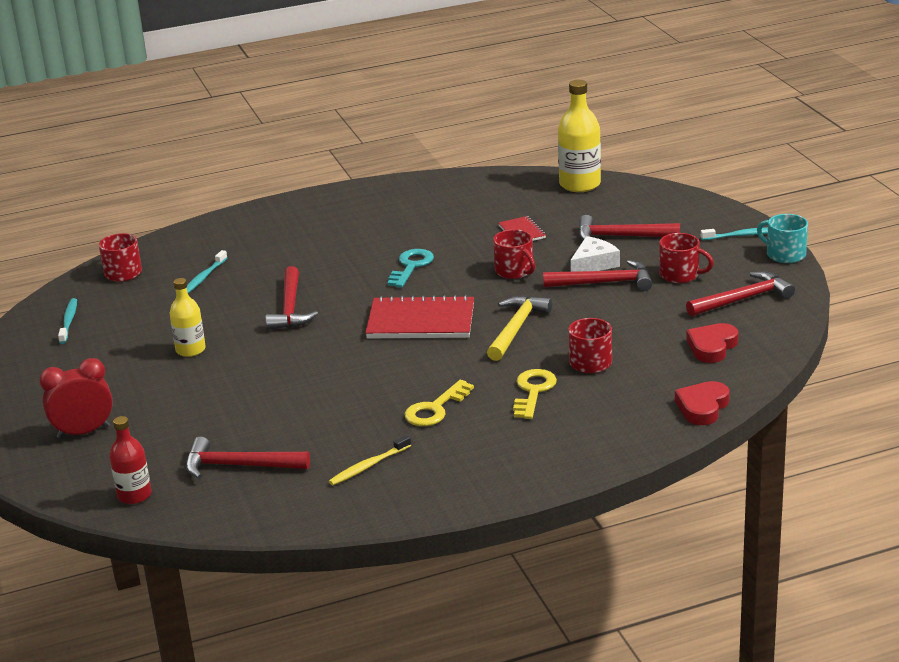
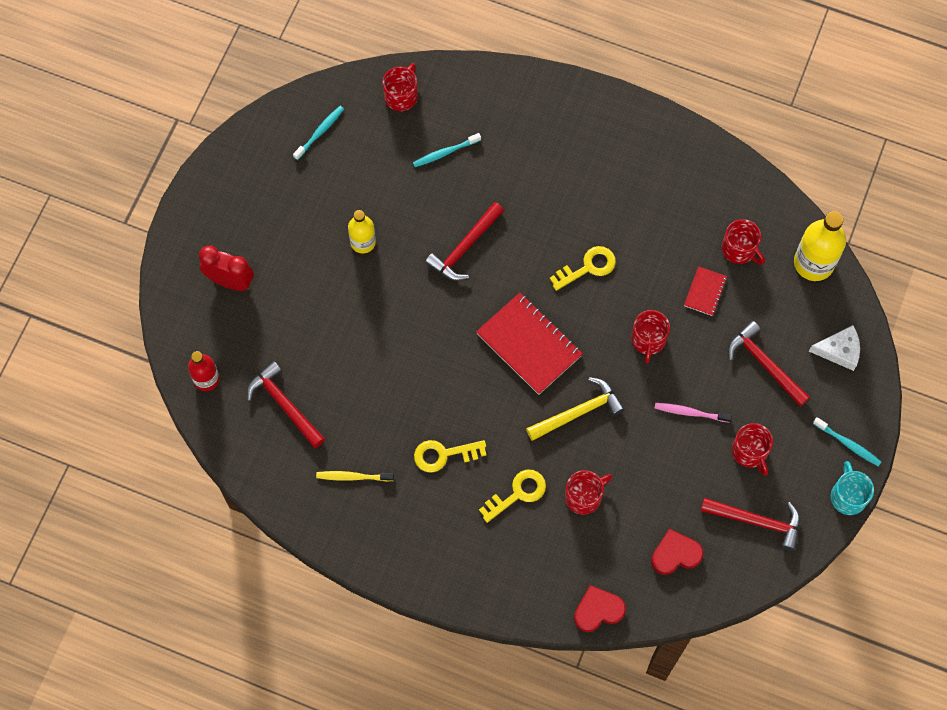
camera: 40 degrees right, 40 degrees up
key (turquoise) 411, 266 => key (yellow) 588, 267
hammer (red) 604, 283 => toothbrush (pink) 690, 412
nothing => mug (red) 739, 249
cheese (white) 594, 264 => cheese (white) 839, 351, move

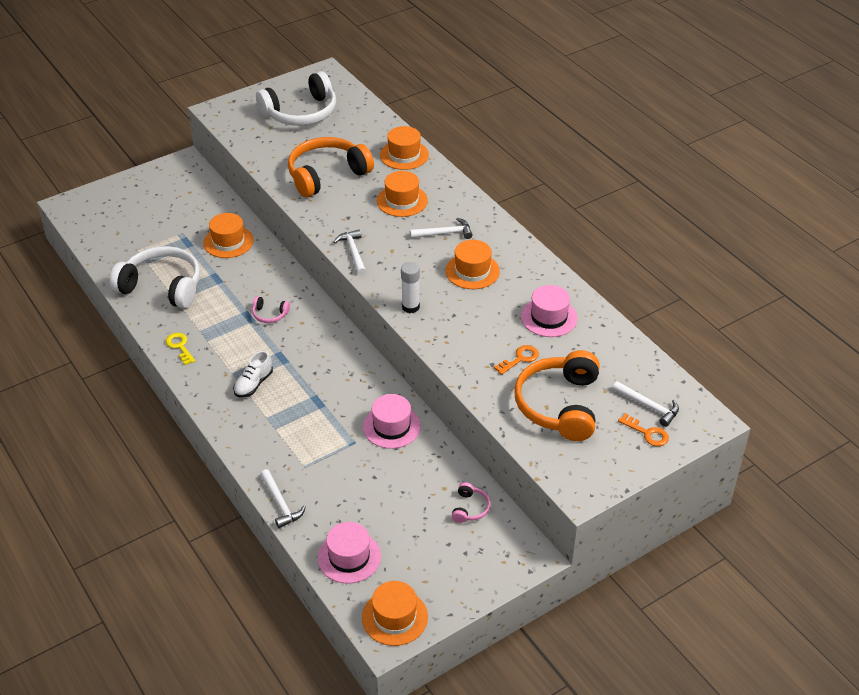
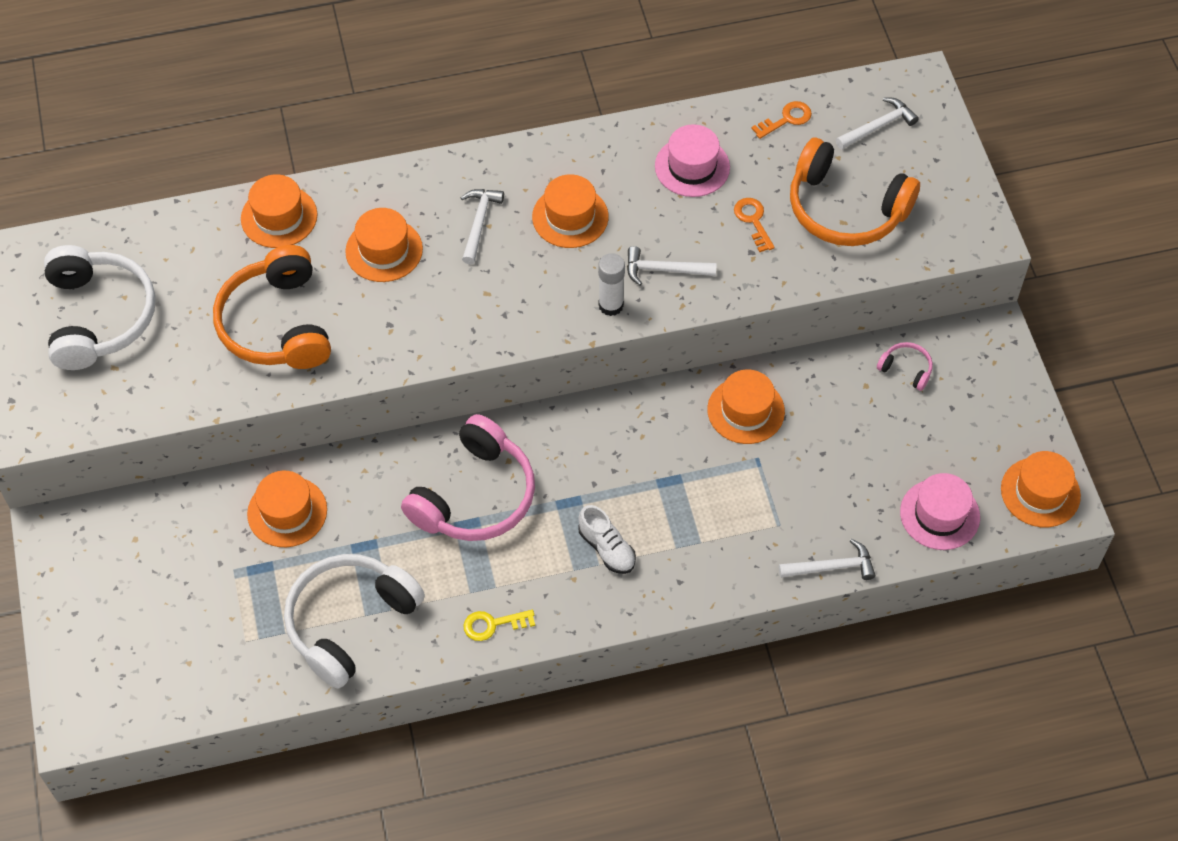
camera: 70 degrees left, 15 degrees up
headphones (pink) 270, 314 => headphones (pink) 475, 496, x2.34
hammer (white) 353, 252 => hammer (white) 664, 270, move
hat (pink) 391, 427 => hat (orange) 746, 410
key (orange) 647, 433 => key (orange) 786, 119, move

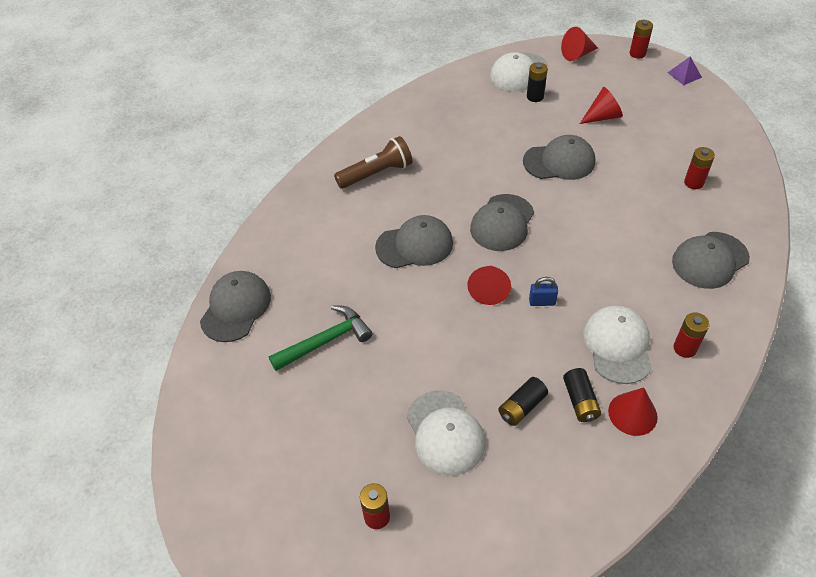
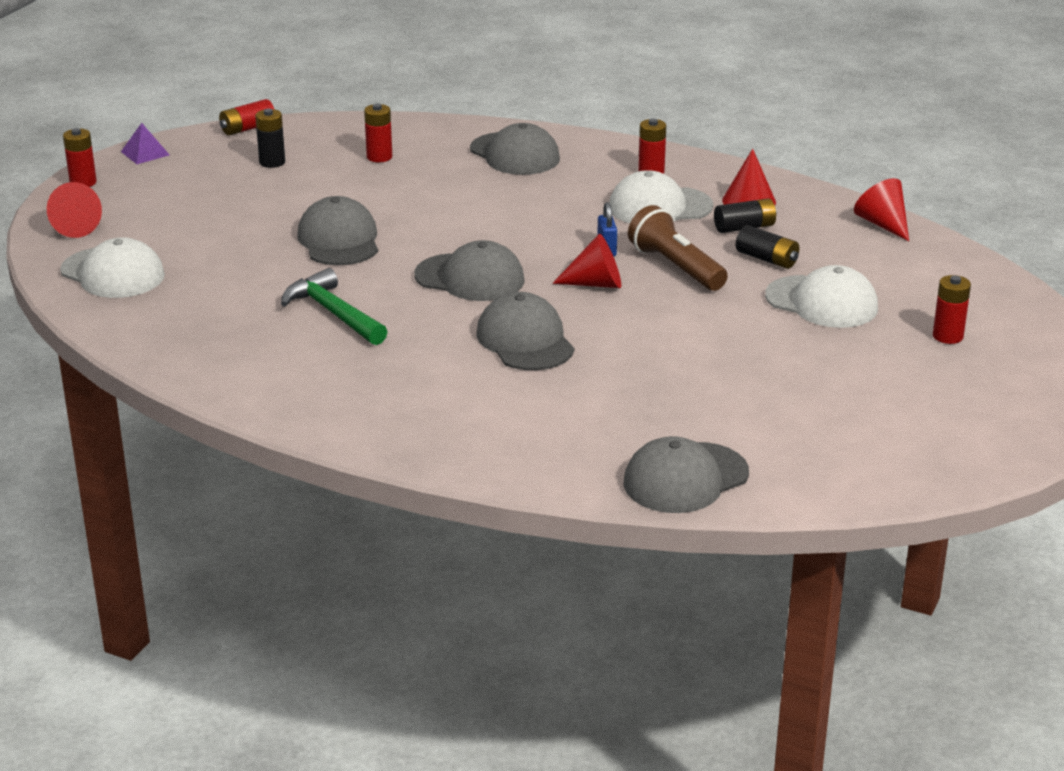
camera: 100 degrees left, 20 degrees down
nothing => battery (red) 247, 128
battery (black) 535, 97 => battery (black) 272, 162, move
hammer (green) 326, 341 => hammer (green) 333, 313, move
cap (grey) 236, 308 => cap (grey) 685, 478, 45 degrees counterclockwise
flashlight (brown) 376, 174 => flashlight (brown) 676, 267, move
cap (white) 445, 432 => cap (white) 822, 302, 60 degrees clockwise
cone (red) 602, 117 => cone (red) 883, 224, move

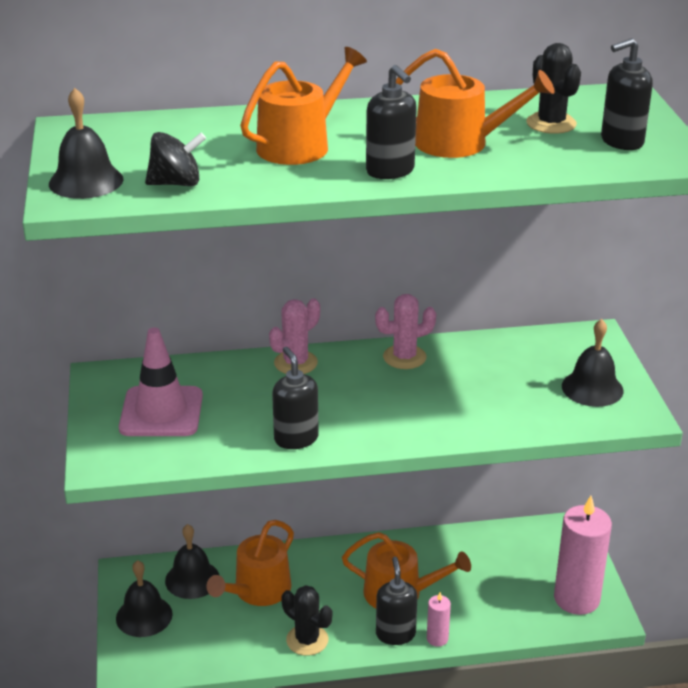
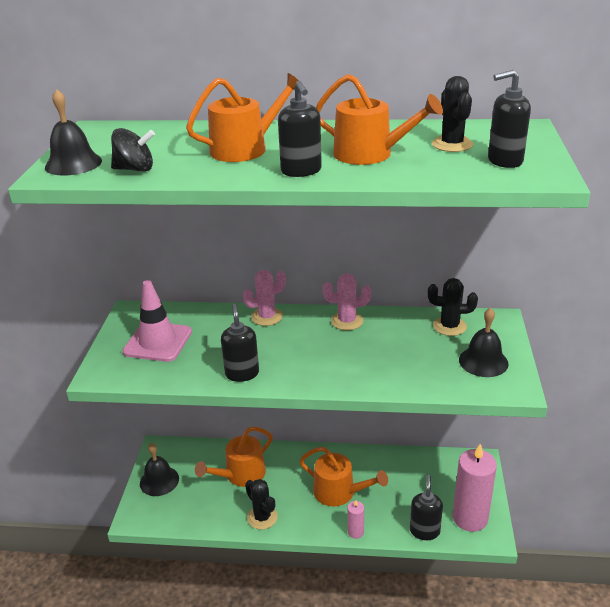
camera: 15 degrees right, 0 degrees up
soap dispenser (black) 395, 634 => soap dispenser (black) 424, 531, move
nothing => cactus (black) 449, 326
bell (black) 192, 579 => nothing

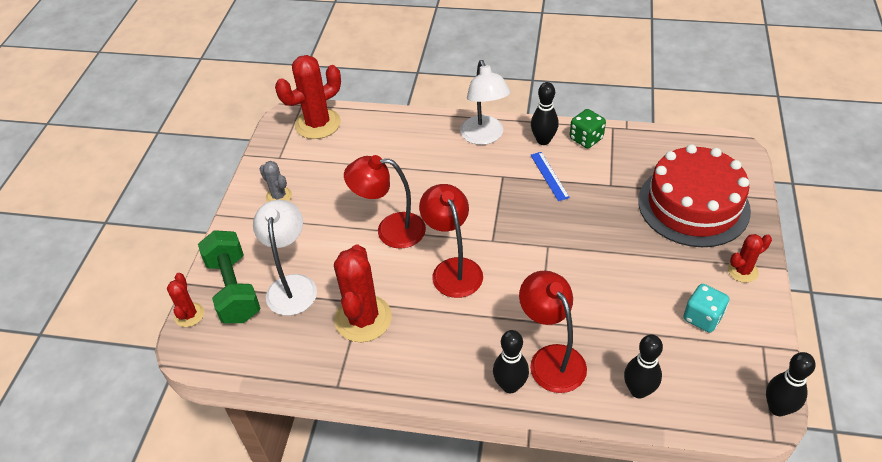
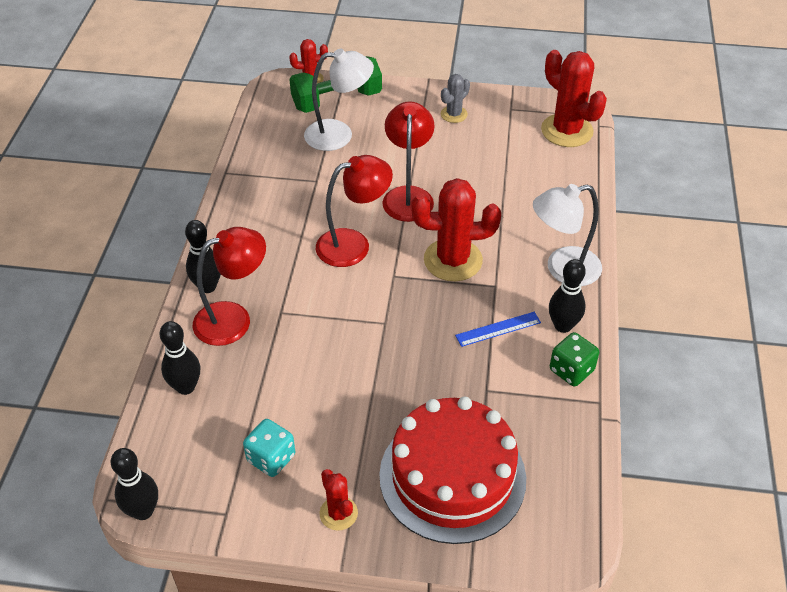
camera: 85 degrees right, 0 degrees up
cactus (red) 363, 319 => cactus (red) 453, 260, move

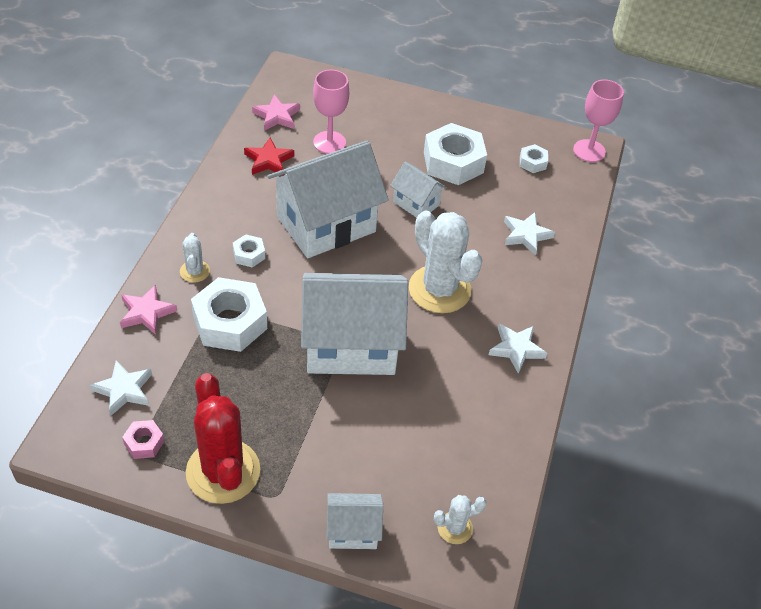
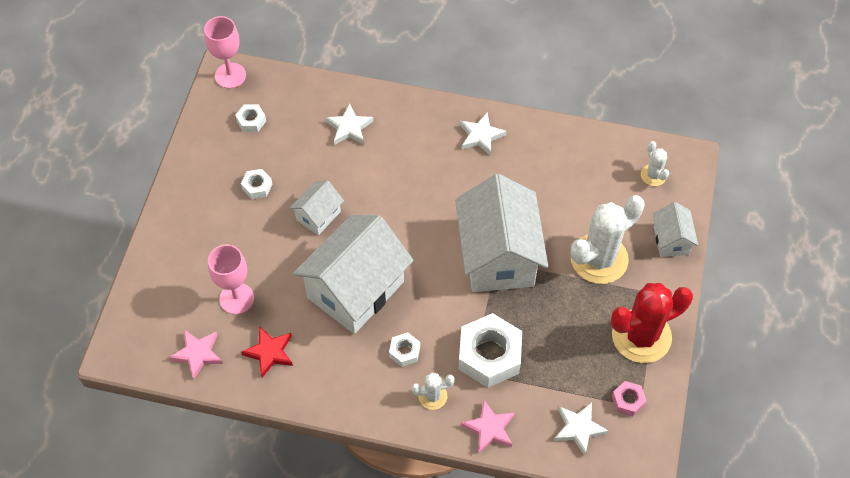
camera: 90 degrees left, 10 degrees up
nut (white) 453, 162 => nut (white) 257, 187, x0.47
house (white) 326, 224 => house (white) 355, 290, 75 degrees clockwise
cactus (white) 439, 289 => cactus (white) 599, 259, move

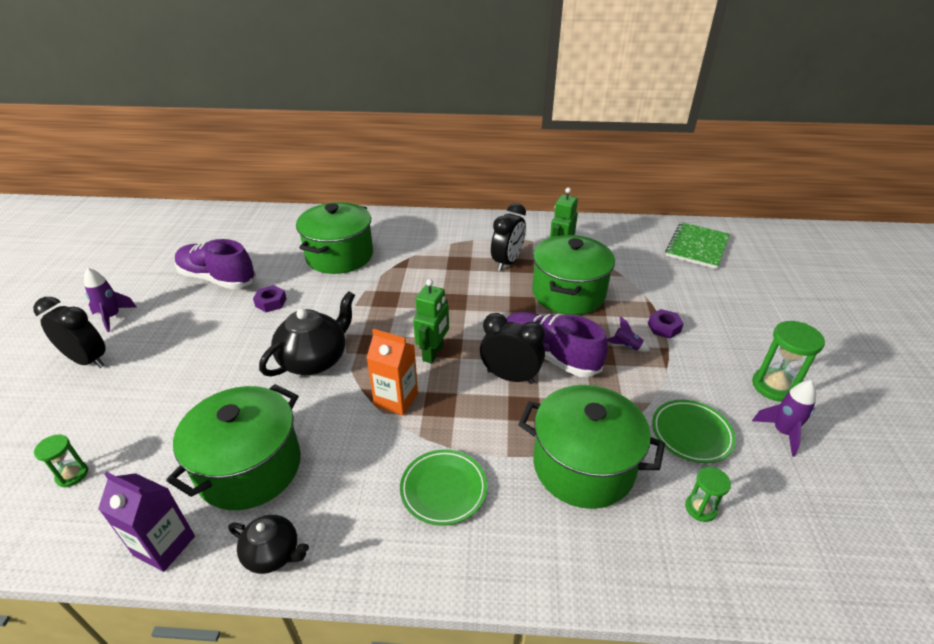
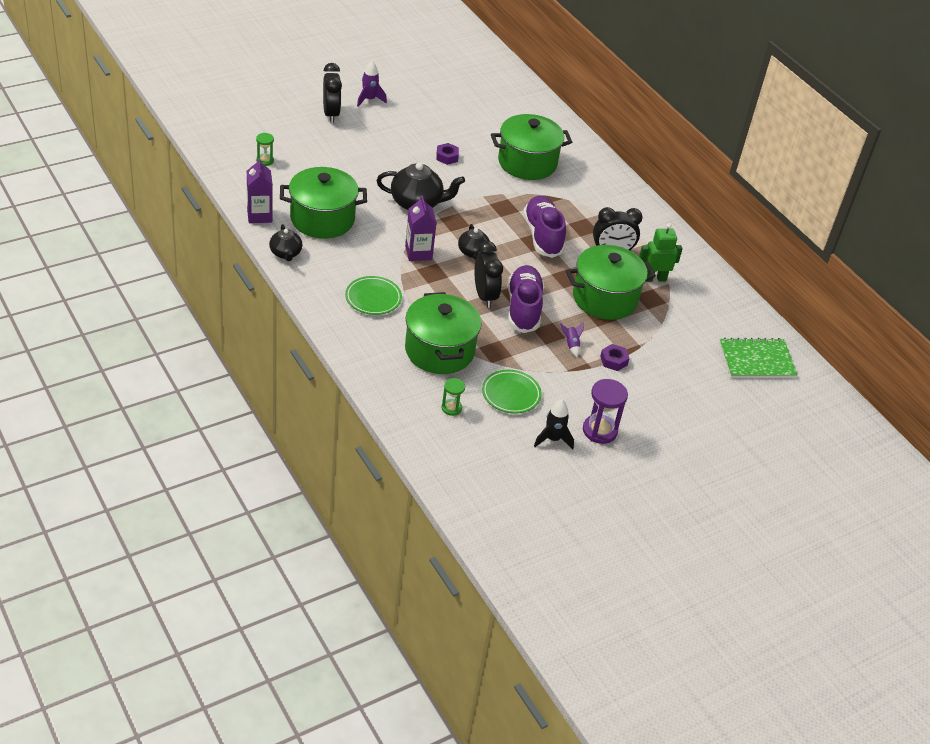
camera: 50 degrees right, 5 degrees up
carton (orange) 396, 399 => carton (purple) 418, 253
robot (green) 433, 353 => teapot (black) 473, 252
shoe (purple) 217, 279 => shoe (purple) 542, 236, move
rocket (purple) 782, 432 => rocket (black) 553, 439
hourglass (green) 774, 386 => hourglass (purple) 599, 431

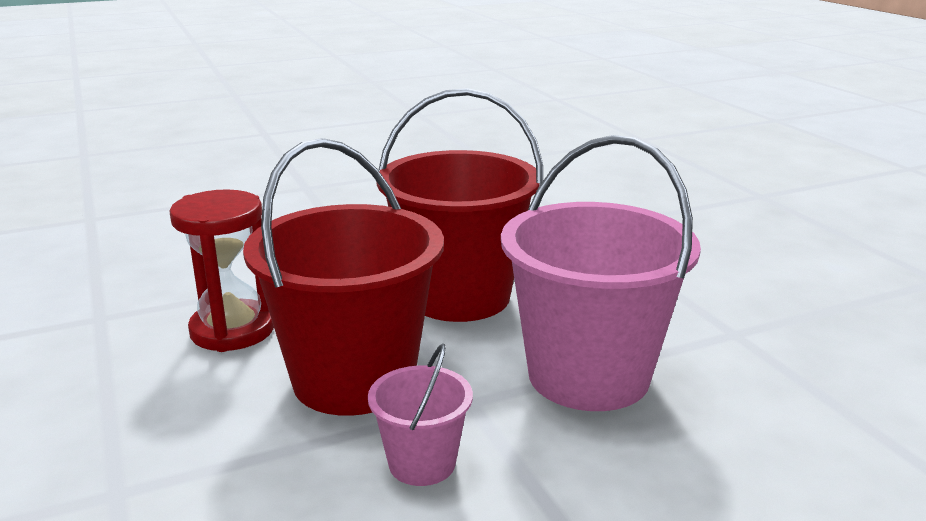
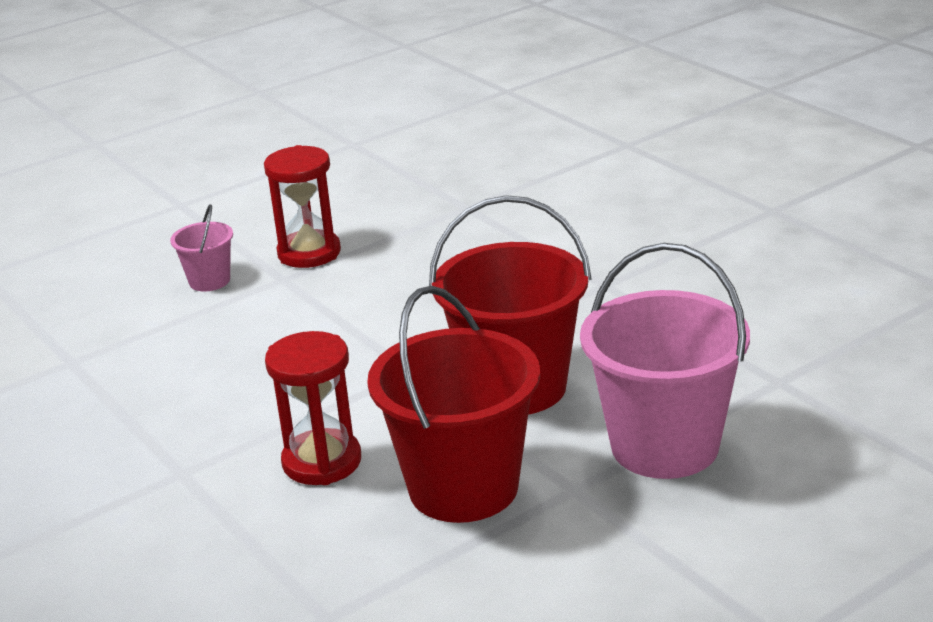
camera: 10 degrees left, 5 degrees up
bucket (pink) 422, 463 => bucket (pink) 209, 281, move
nothing => hourglass (red) 309, 253

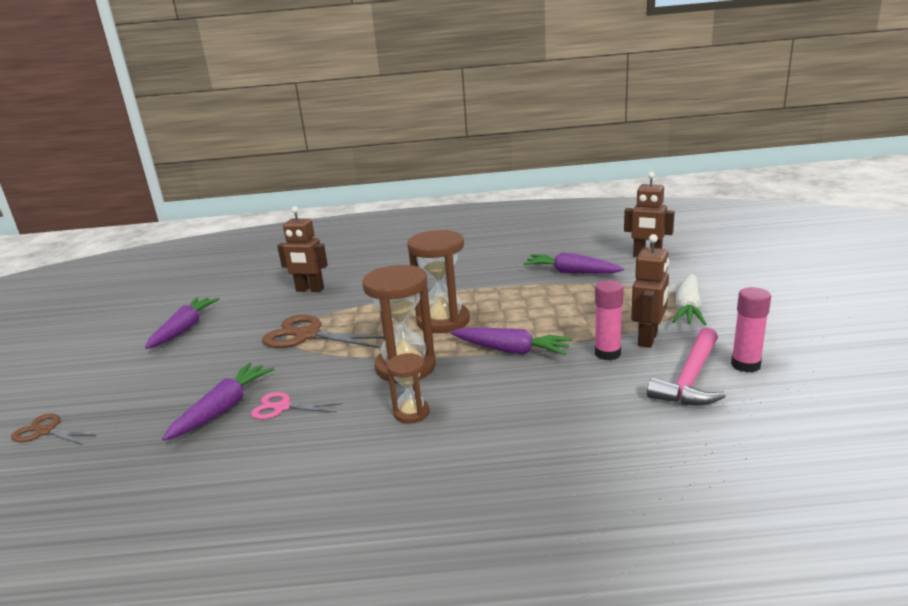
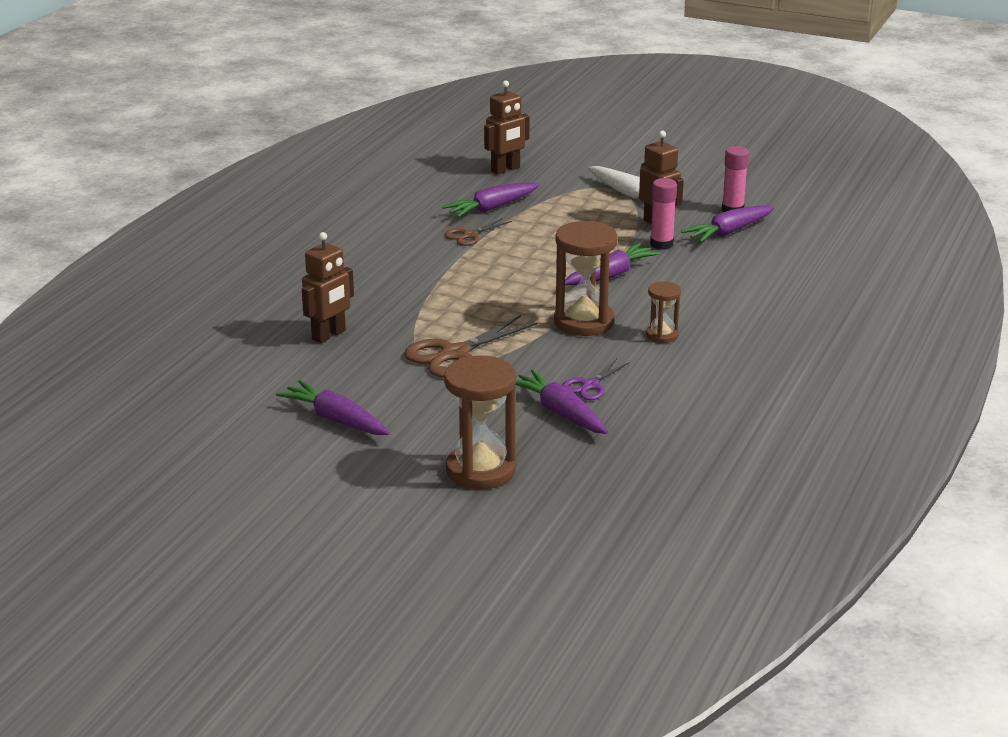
camera: 65 degrees left, 5 degrees up
scissors (brown) 45, 431 => scissors (brown) 469, 235, move
hourglass (brown) 443, 321 => hourglass (brown) 481, 470, move
scissors (pink) 282, 407 => scissors (purple) 590, 385
hammer (pink) 690, 379 => carrot (purple) 729, 232

